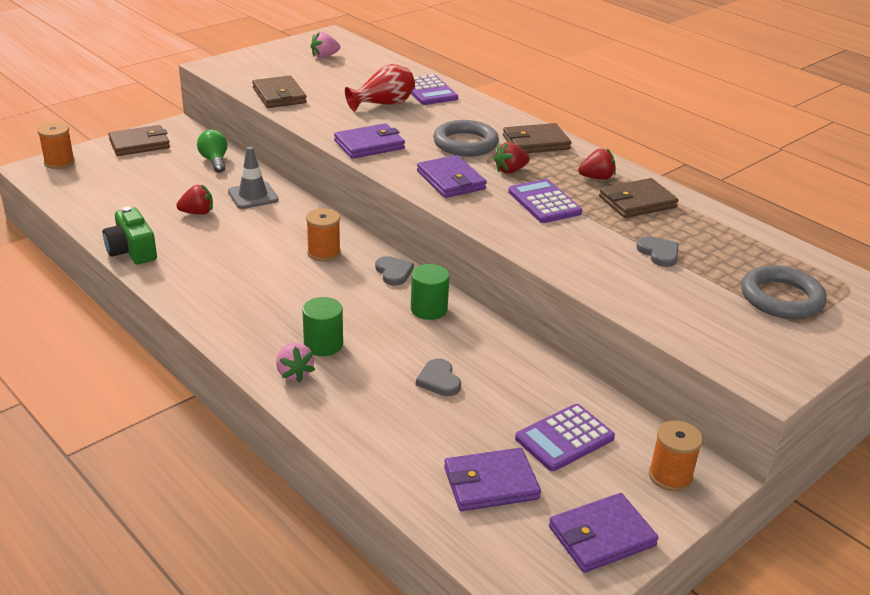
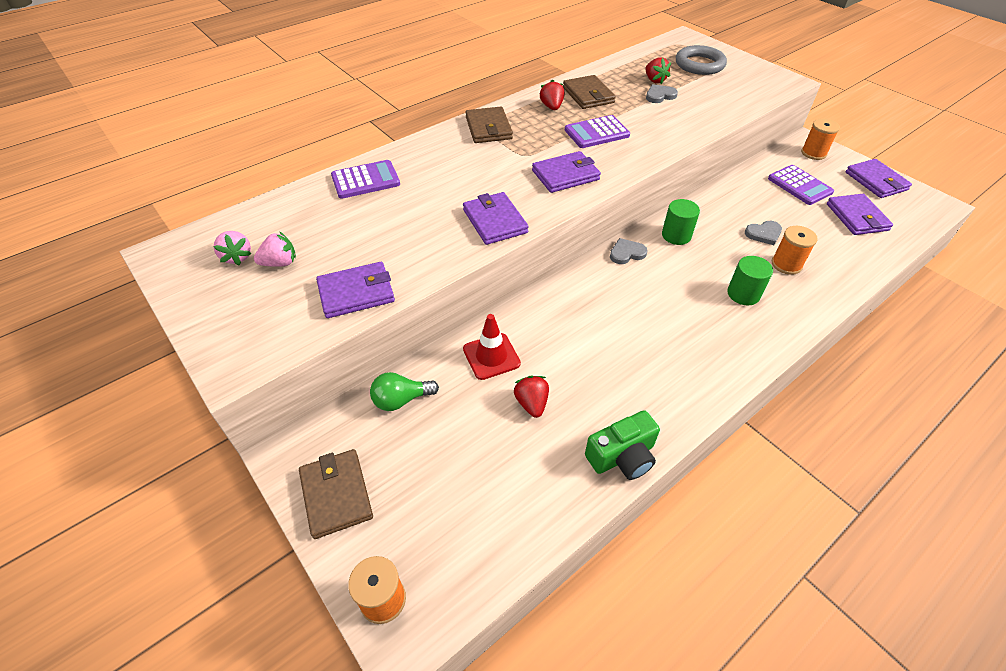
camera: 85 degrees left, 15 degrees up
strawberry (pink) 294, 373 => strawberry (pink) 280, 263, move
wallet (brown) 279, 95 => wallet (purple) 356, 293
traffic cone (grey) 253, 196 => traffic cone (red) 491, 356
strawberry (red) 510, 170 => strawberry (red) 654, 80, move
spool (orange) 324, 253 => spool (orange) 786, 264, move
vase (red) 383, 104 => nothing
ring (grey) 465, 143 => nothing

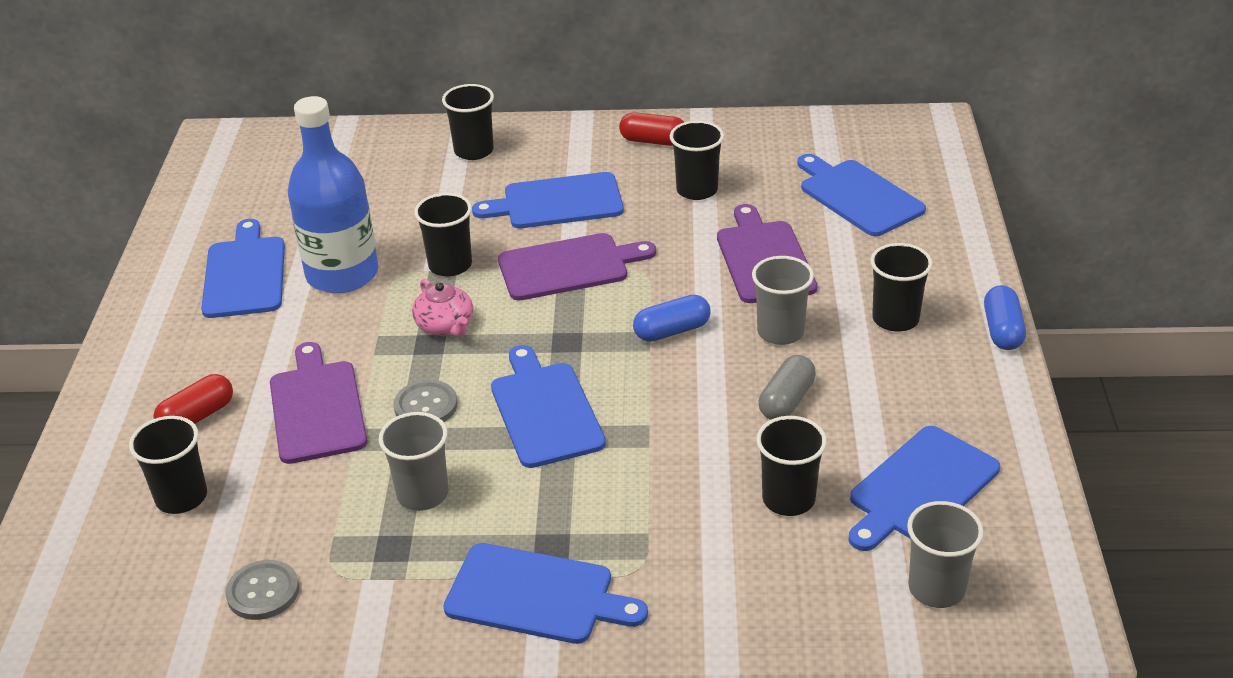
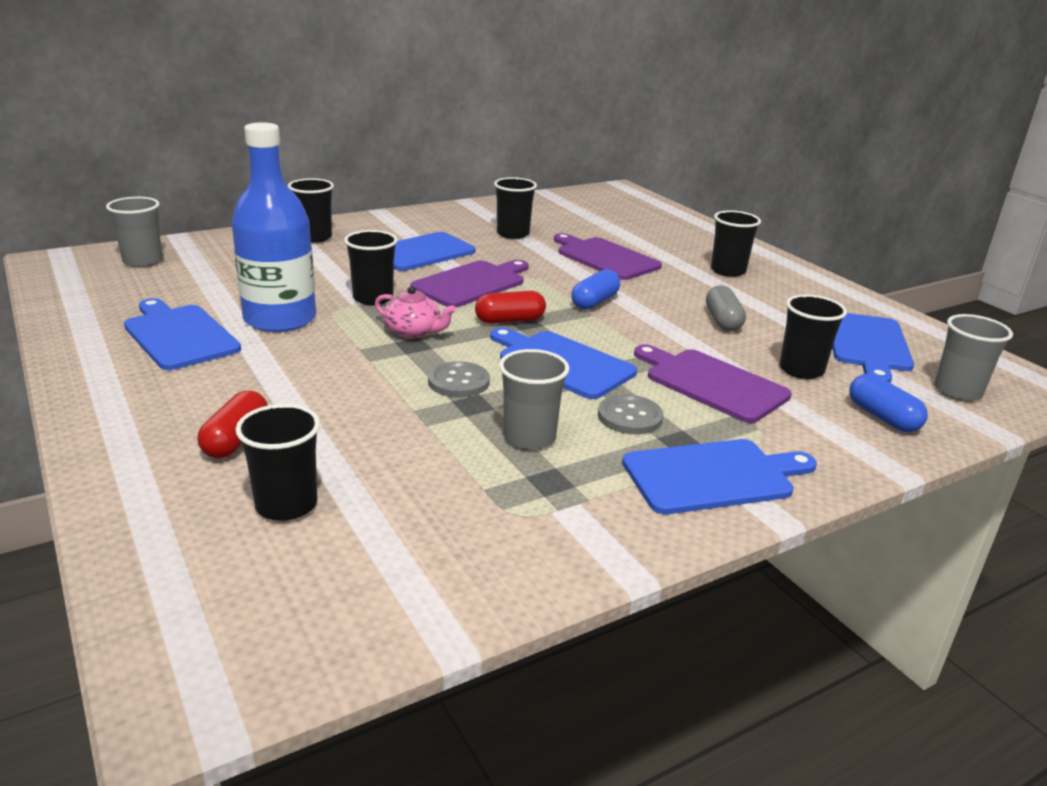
camera: 35 degrees left, 10 degrees down
cup (grey) 780, 332 => cup (grey) 143, 261, move
capsule (red) 653, 141 => capsule (red) 510, 320, move
button (grey) 263, 592 => button (grey) 630, 417, move
cutting board (purple) 316, 408 => cutting board (purple) 711, 383, move
capsule (blue) 1002, 330 => capsule (blue) 882, 417, move
cutting board (blue) 857, 196 => nothing

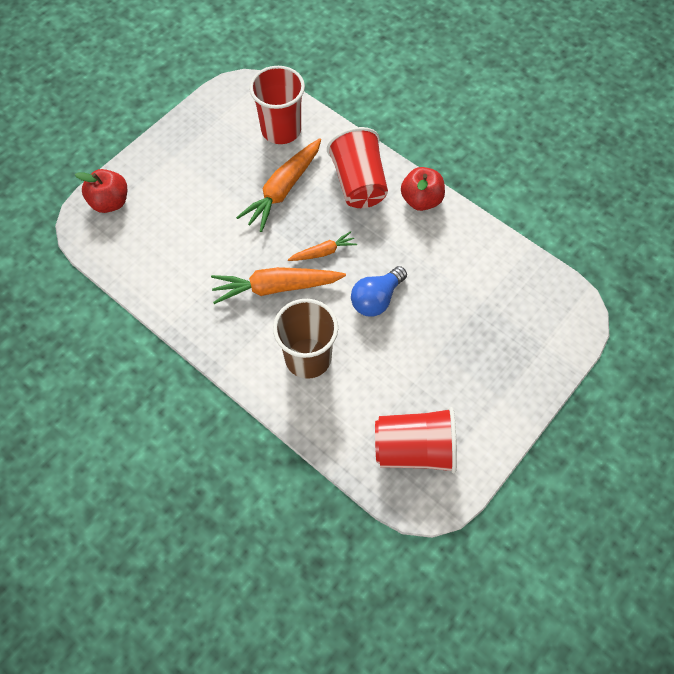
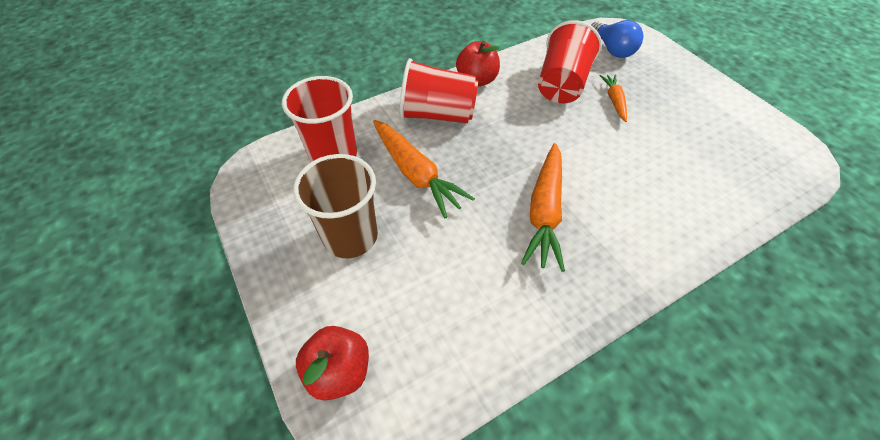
camera: 70 degrees left, 10 degrees down
cup (brown) 308, 358 => cup (brown) 350, 236, move
cup (red) 414, 449 => cup (red) 561, 84, move
light bulb (blue) 376, 299 => light bulb (blue) 612, 50, move
carrot (orange) 323, 252 => carrot (orange) 614, 101, move

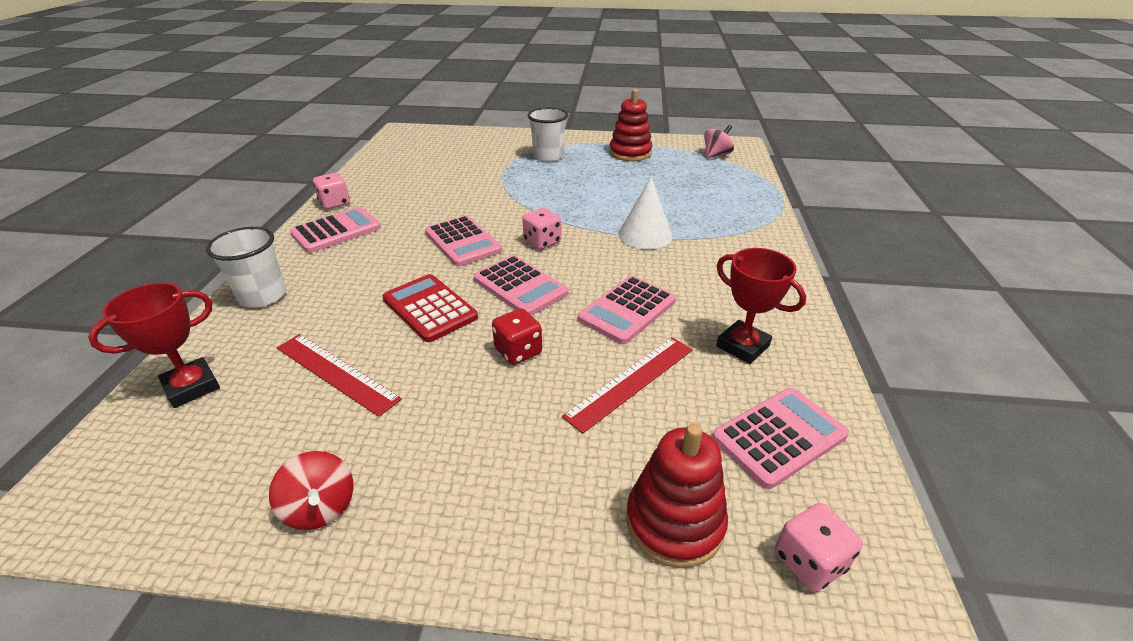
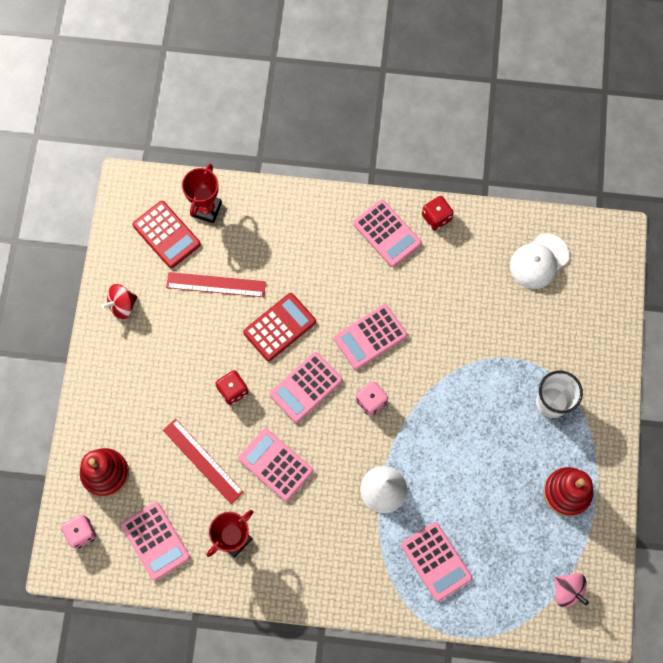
camera: 90 degrees right, 35 degrees up
nothing => calculator (red) 166, 235
ruler (red) 336, 373 => ruler (red) 216, 284, 60 degrees clockwise
trophy (red) 192, 387 => trophy (red) 206, 209, 60 degrees clockwise
nothing => calculator (pink) 436, 561
dice (pink) 335, 203 => dice (red) 436, 217
nothing => cap (white) 539, 261
cup (white) 262, 296 => nothing

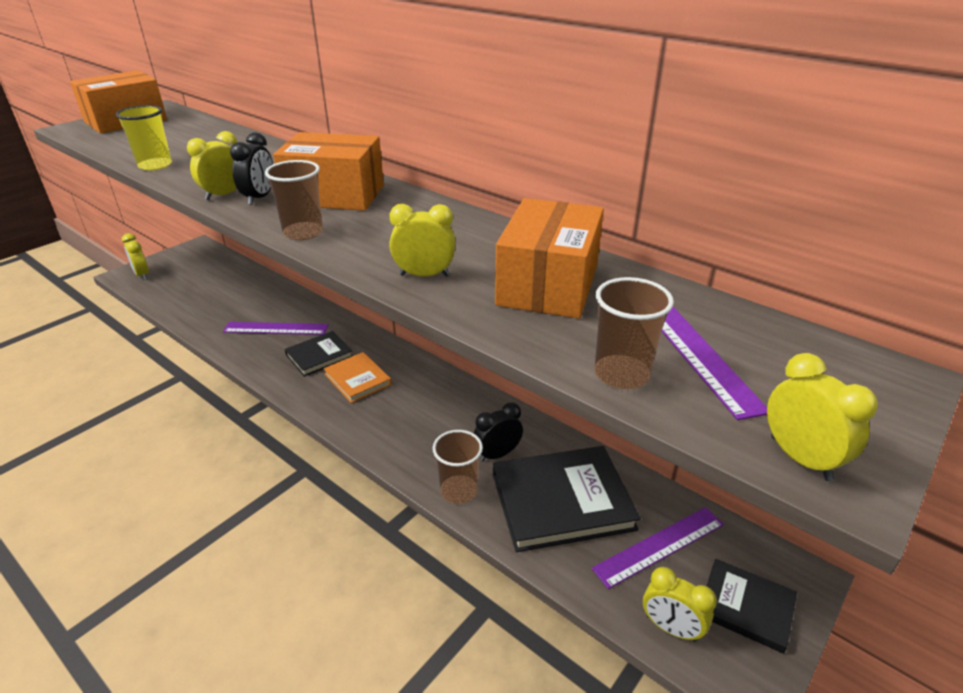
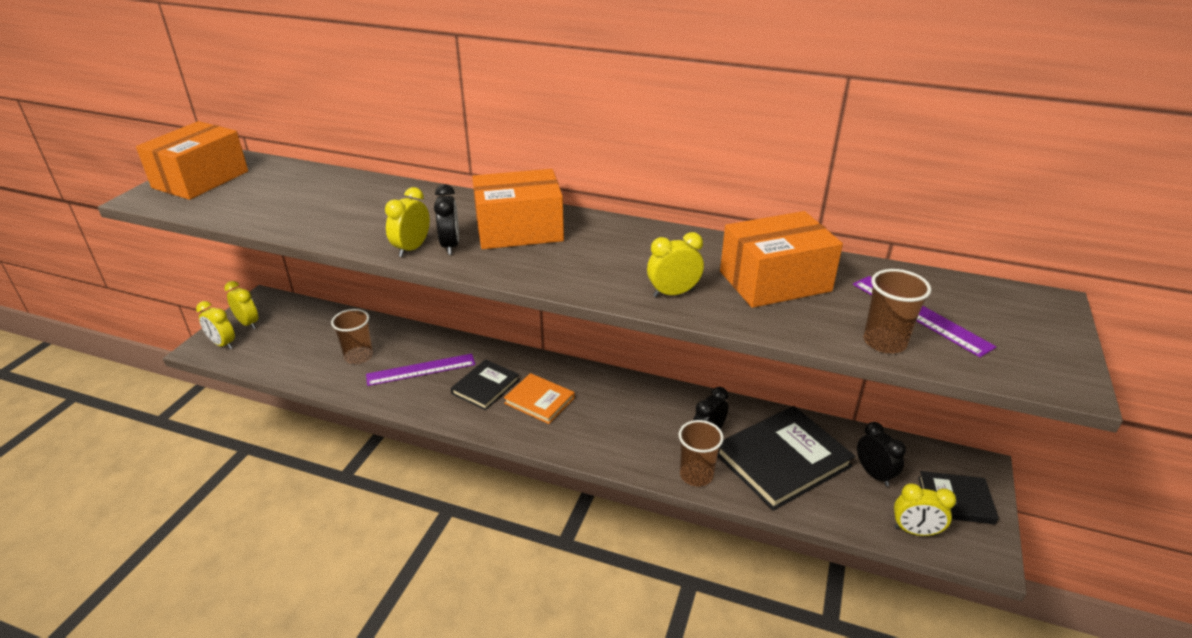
camera: 20 degrees left, 0 degrees up
clock (yellow) 800, 458 => clock (yellow) 248, 323, move
cup (brown) 303, 232 => cup (brown) 359, 356, move
box (orange) 548, 284 => box (orange) 775, 281, 75 degrees clockwise
ruler (purple) 659, 546 => clock (black) 874, 474
cup (yellow) 155, 165 => nothing

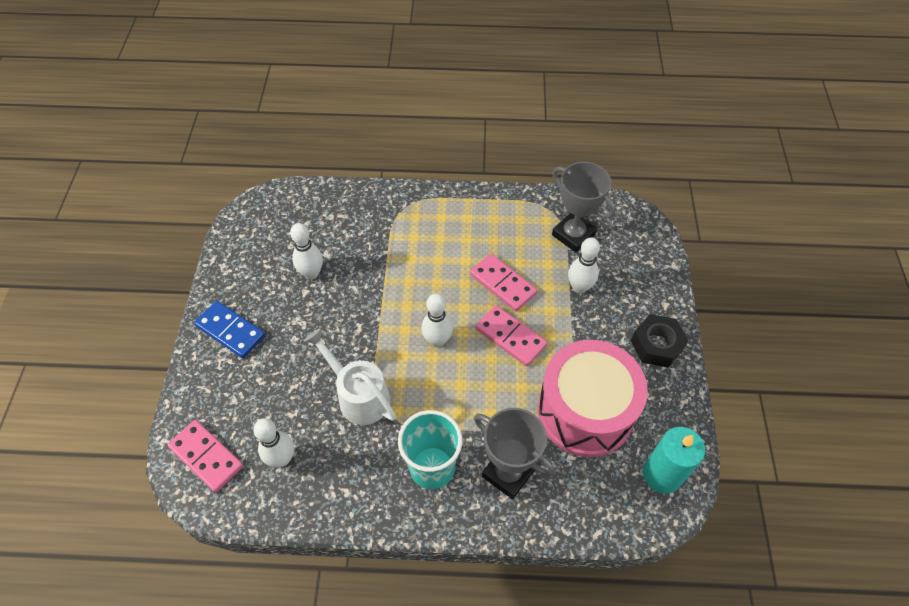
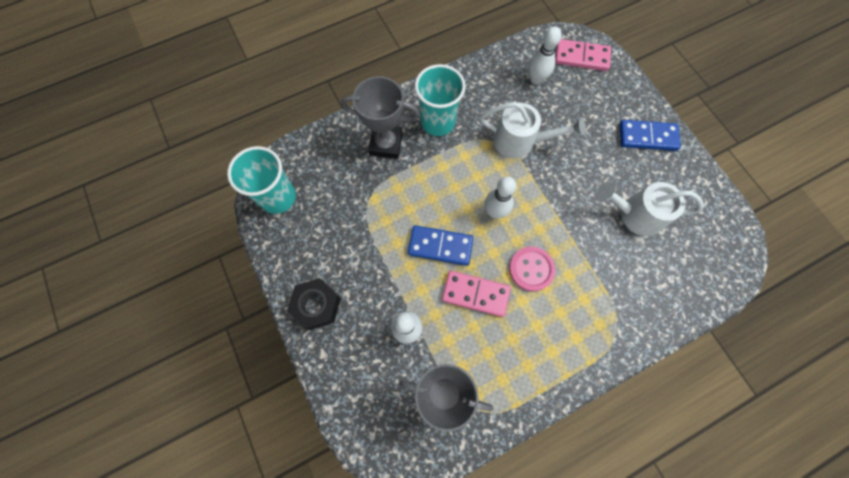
camera: 150 degrees right, 15 degrees up
candle (turquoise) 662, 474 => cup (turquoise) 278, 197
domino (pink) 510, 337 => domino (blue) 440, 246
nothing => button (pink) 531, 269
bowling pin (white) 311, 273 => watering can (white) 635, 214
drum (pink) 585, 411 => nothing

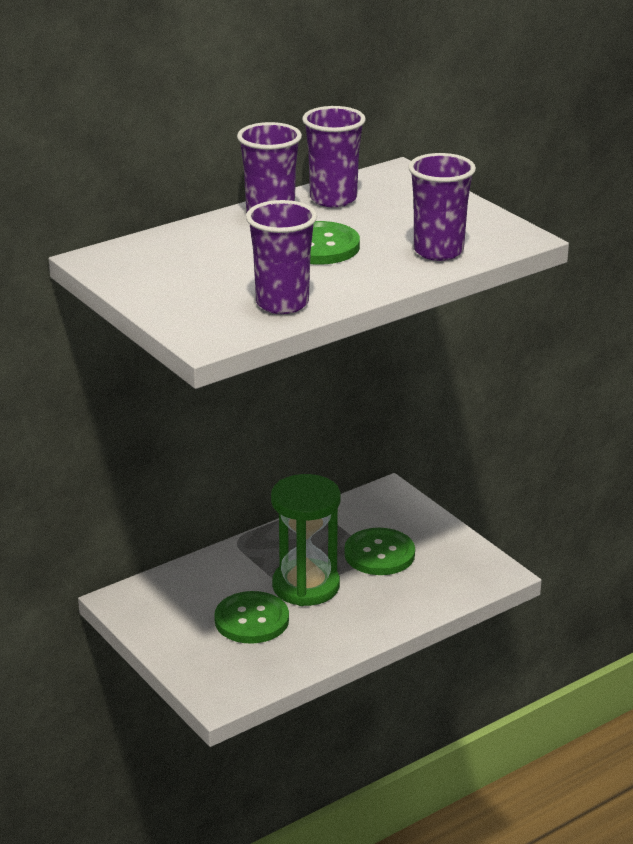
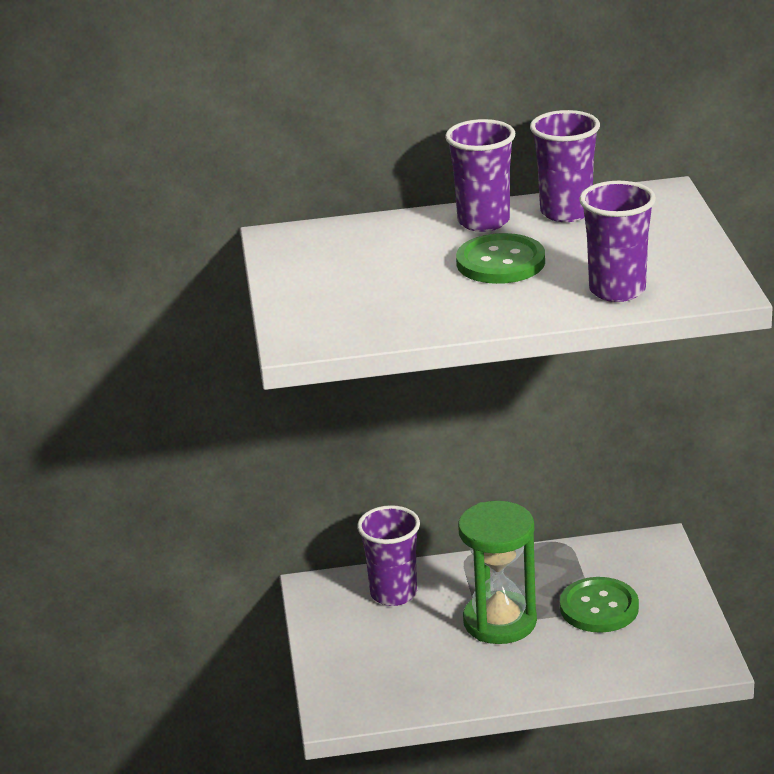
camera: 30 degrees right, 0 degrees up
cup (purple) 282, 303 => cup (purple) 393, 593, move
button (green) 251, 620 => nothing

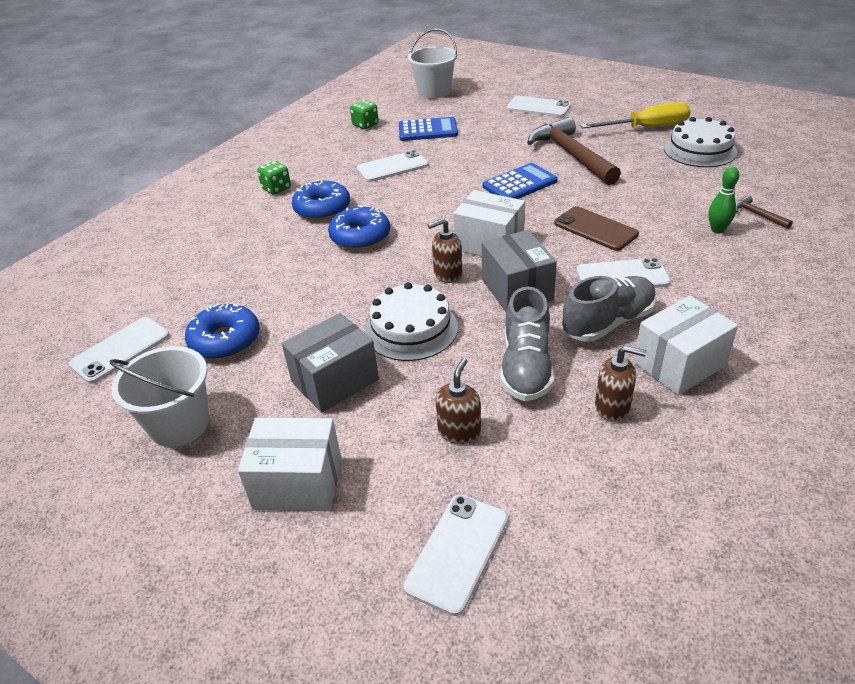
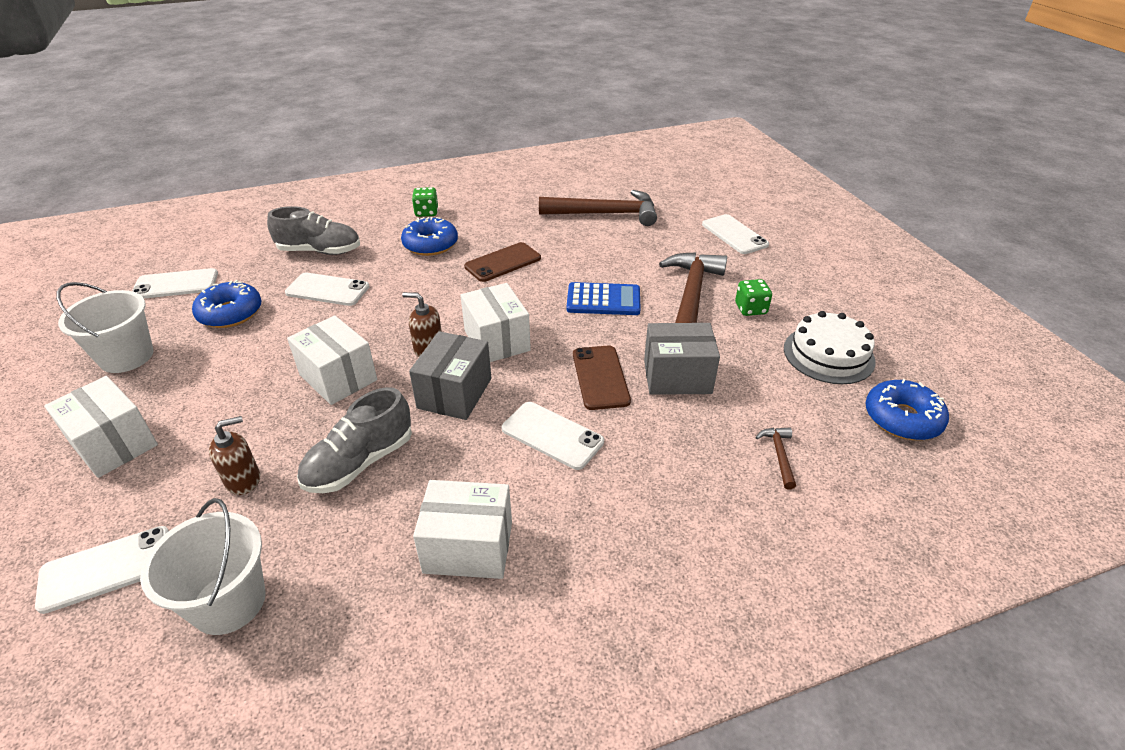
camera: 35 degrees right, 0 degrees up
bucket (white) 434, 92 => bucket (white) 229, 602, move
shoe (grey) 608, 322 => shoe (grey) 319, 251, move
phone (white) 392, 167 => phone (white) 327, 290, move
cake (white) 411, 329 => box (white) 338, 377
nothing => phone (brown) 503, 262
calculator (blue) 428, 130 => hammer (brown) 605, 214
box (grey) 335, 381 => box (grey) 677, 376, move
dice (green) 365, 125 => dice (green) 750, 309, move
donut (blue) 360, 237 => donut (blue) 902, 418, move
screwdriver (yellow) 646, 128 => nothing
soap dispenser (brown) 612, 407 => nothing
bowling pin (green) 717, 230 => nothing

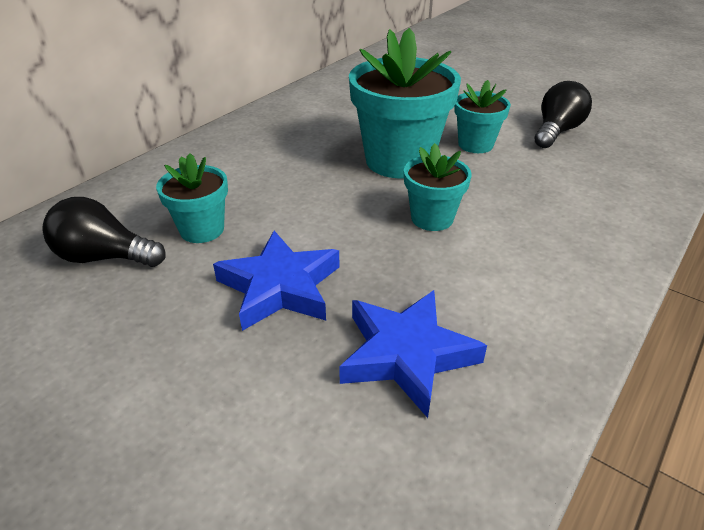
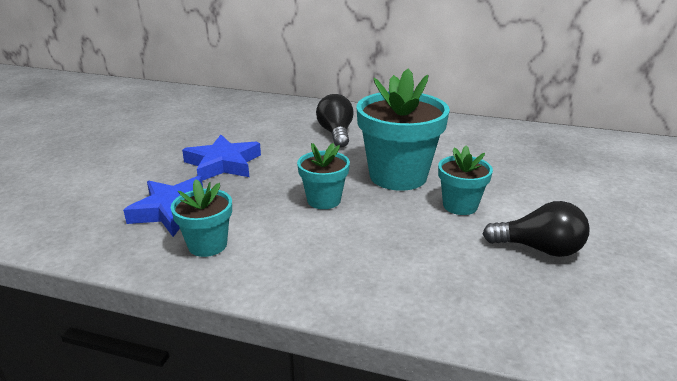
camera: 70 degrees right, 10 degrees down
flower pot (turquoise) 202, 230 => flower pot (turquoise) 207, 245, move
light bulb (black) 104, 257 => light bulb (black) 336, 133, move

